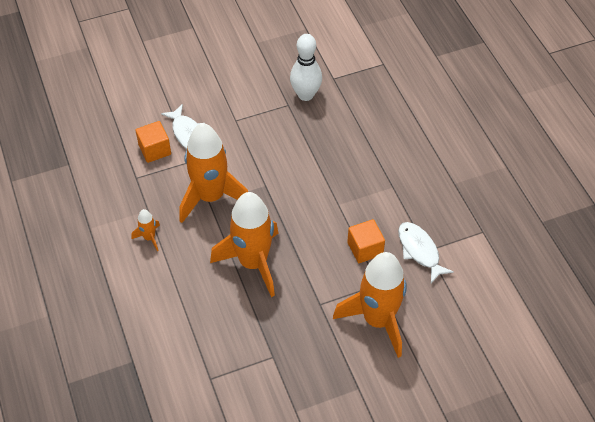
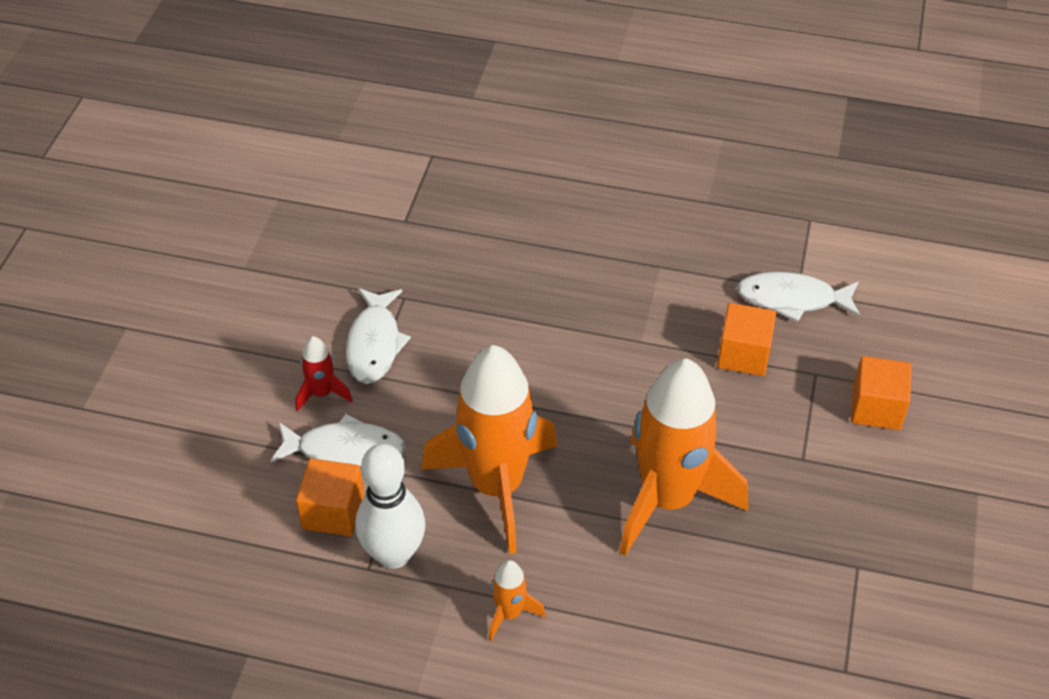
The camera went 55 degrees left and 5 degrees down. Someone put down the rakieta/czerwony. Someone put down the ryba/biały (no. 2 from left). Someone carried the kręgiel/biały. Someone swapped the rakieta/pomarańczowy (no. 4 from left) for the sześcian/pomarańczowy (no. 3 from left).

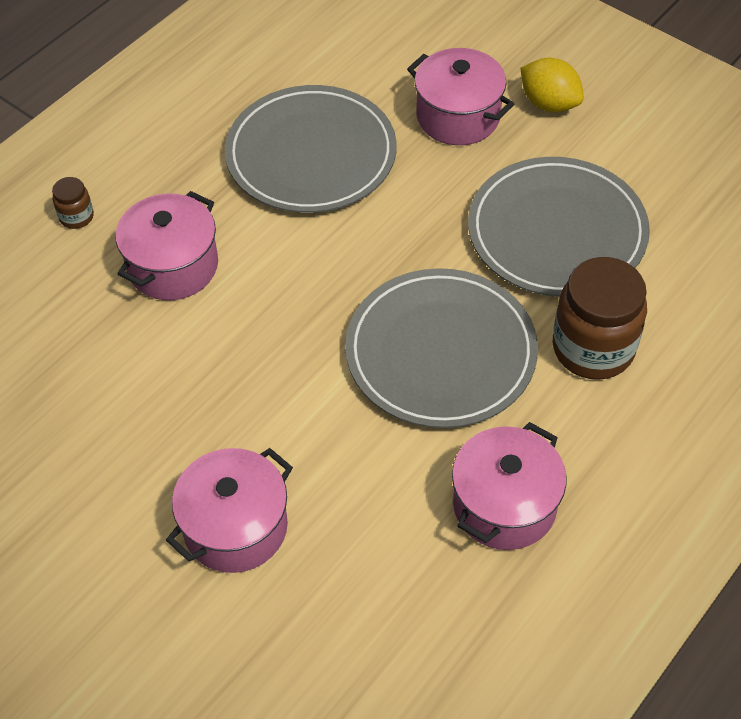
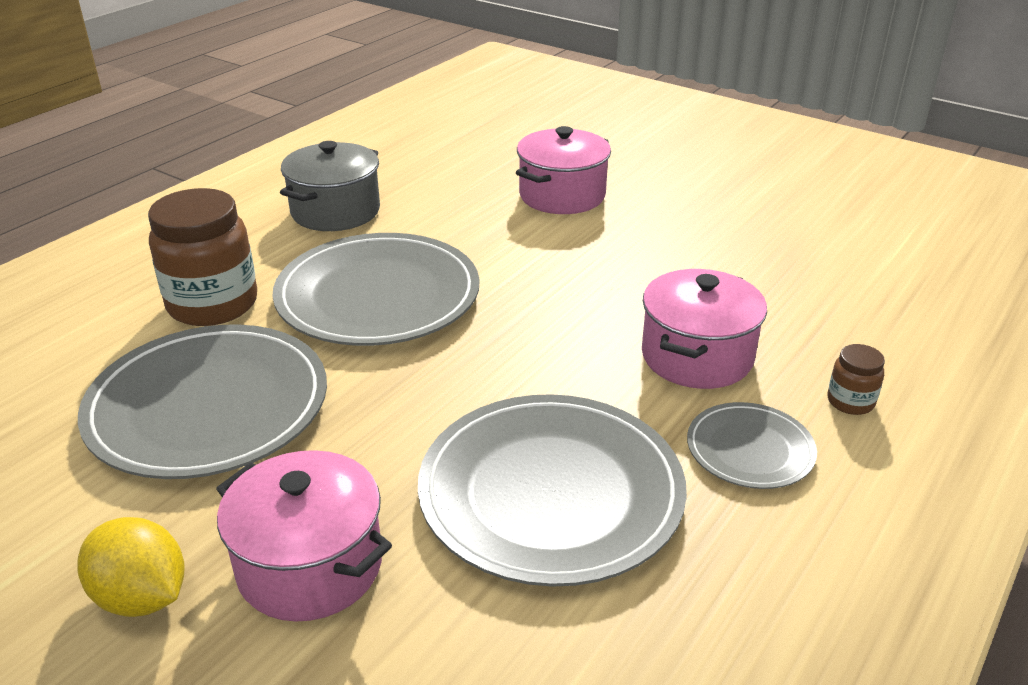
The camera went 175 degrees right and 20 degrees down. Someone put down the talerz/szary (no. 4 from left). Someone repainted the garnek/różowy (no. 4 from left), which became the garnek/szary.

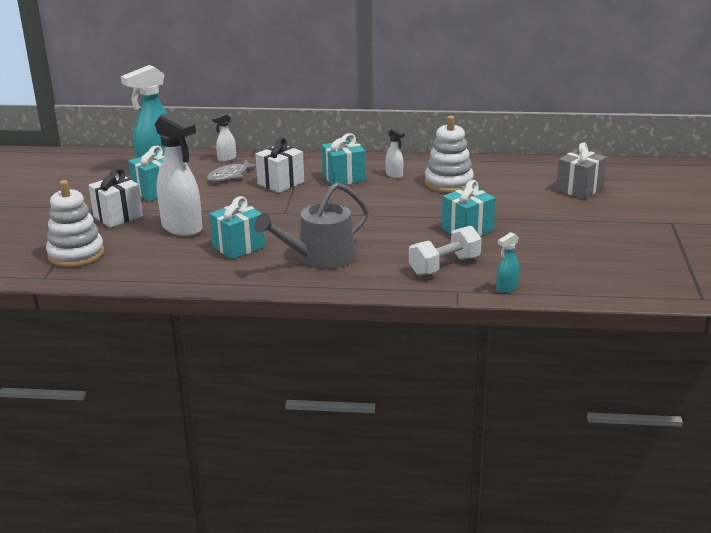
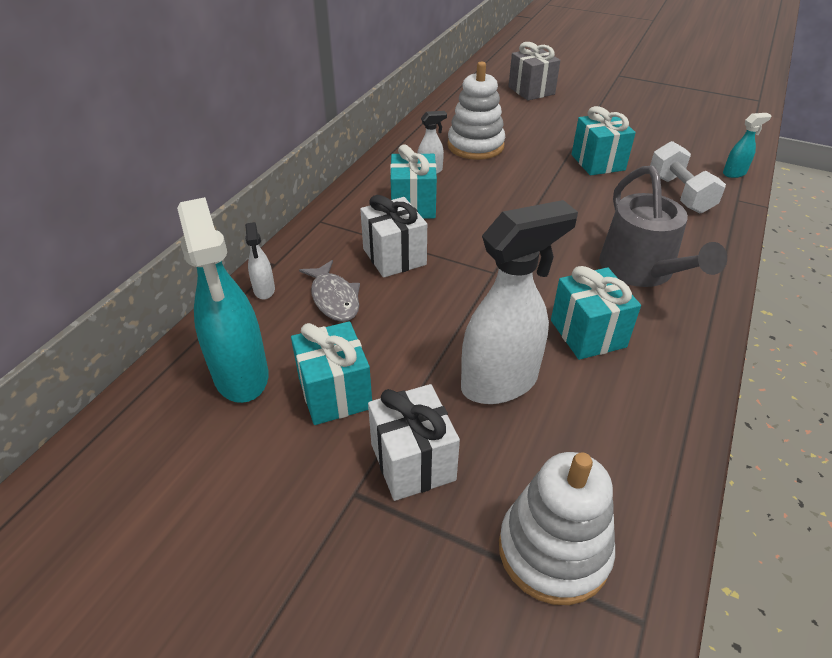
The camera went 70 degrees left and 15 degrees up. Someone rotated the spryskiwacz/turkusowy (no. 2 from left) by 90 degrees counterclockwise.

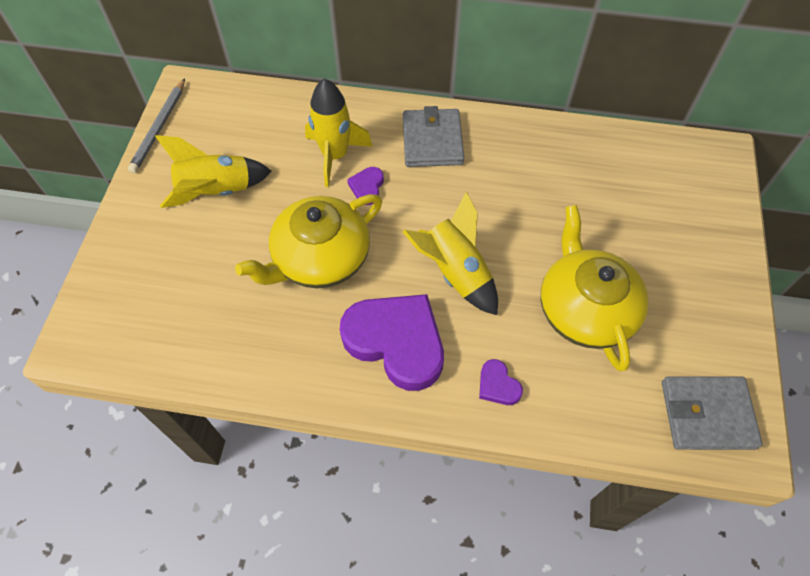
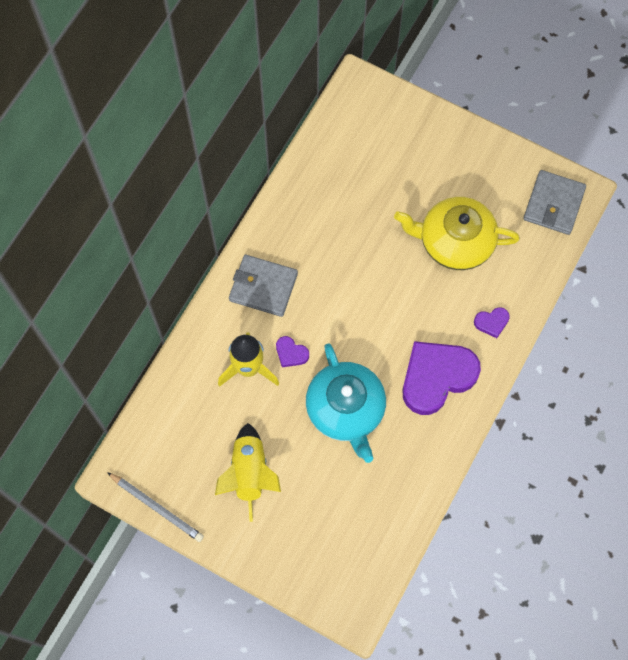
The camera went 70 degrees left and 10 degrees up. Someone took away the rakieta/żółty (no. 3 from left). Someone repainted the imbryk/żółty (no. 1 from left), which became the imbryk/turkusowy.

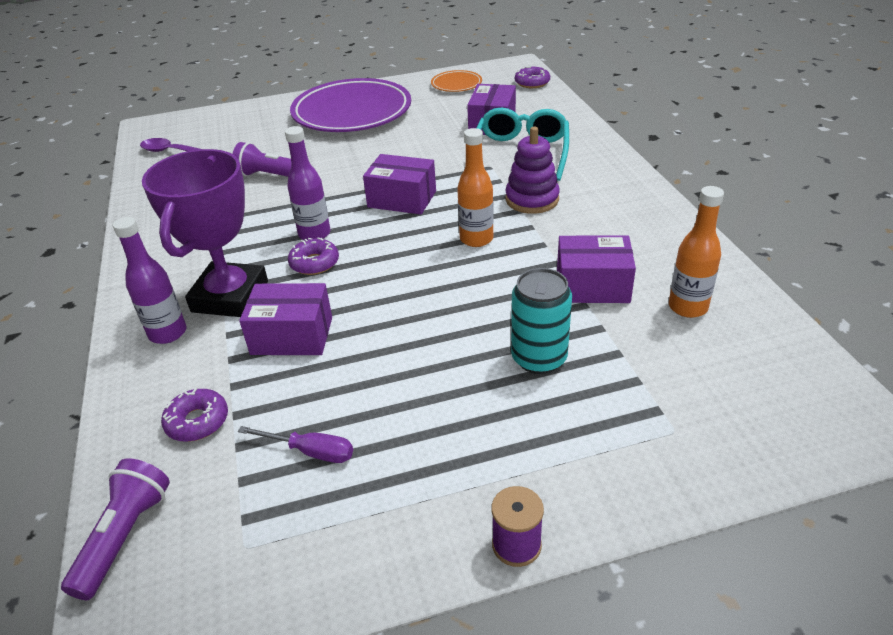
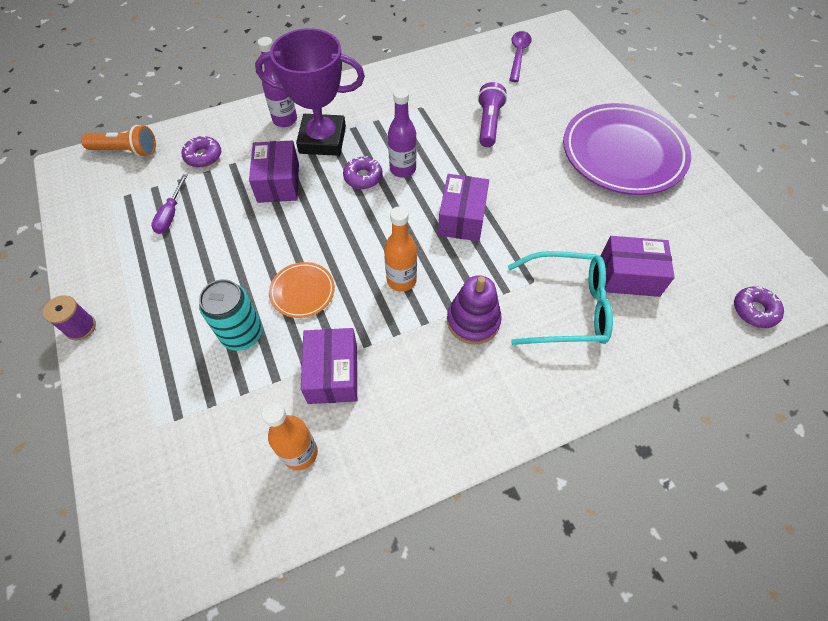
The camera went 80 degrees right and 20 degrees up. Someone carried the talerz/pomarańczowy. Someone repainted the latarka/fioletowy (no. 1 from left), which became the latarka/pomarańczowy.

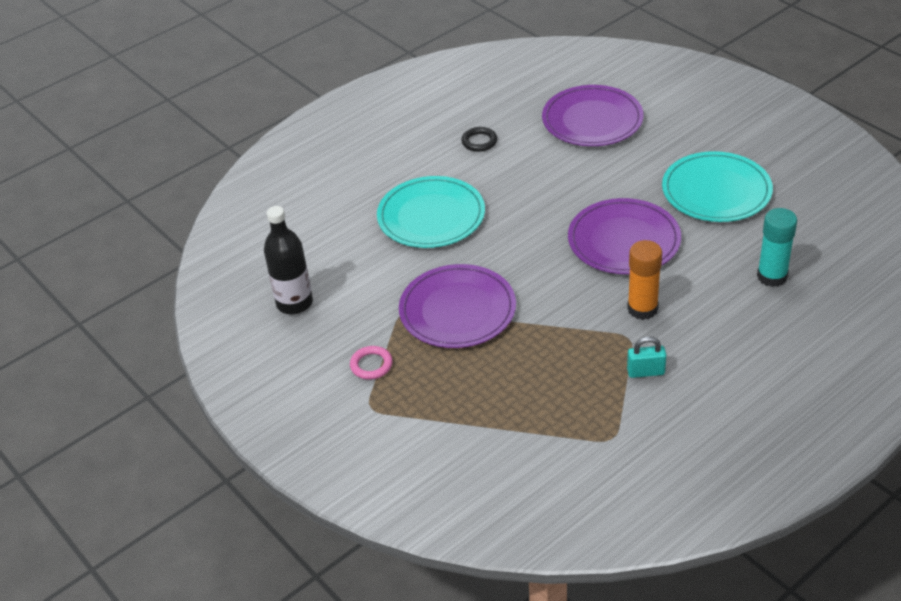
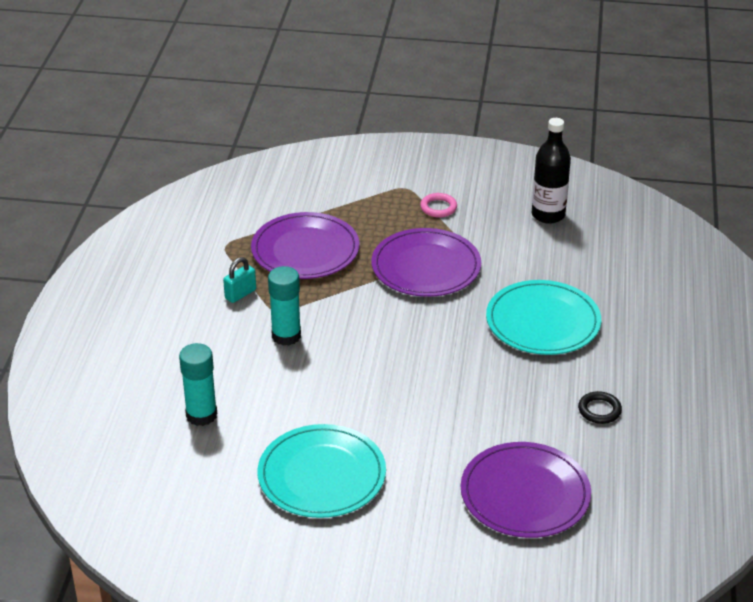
The camera went 135 degrees right and 5 degrees down. Someone carried the talerz/fioletowy (no. 3 from left in the first image). Someone repainted the klej w sztyfcie/pomarańczowy, which became the klej w sztyfcie/turkusowy (no. 2 from left).

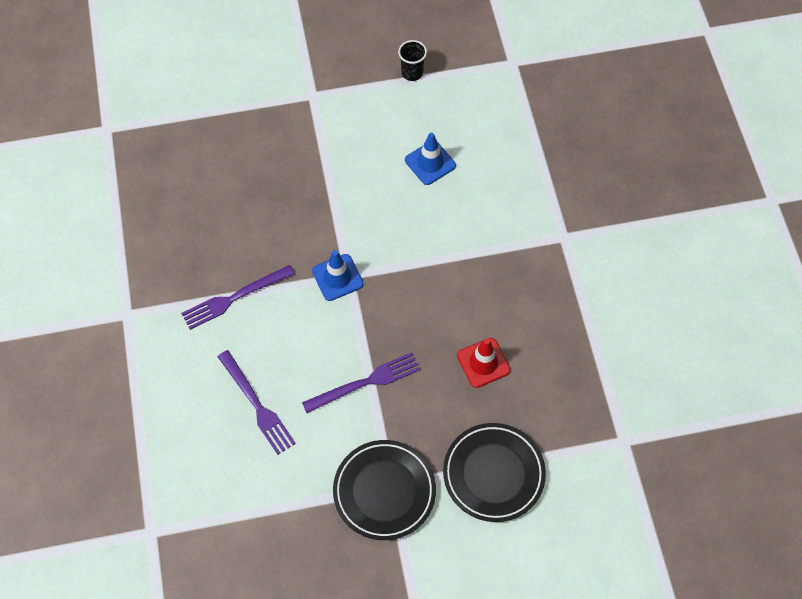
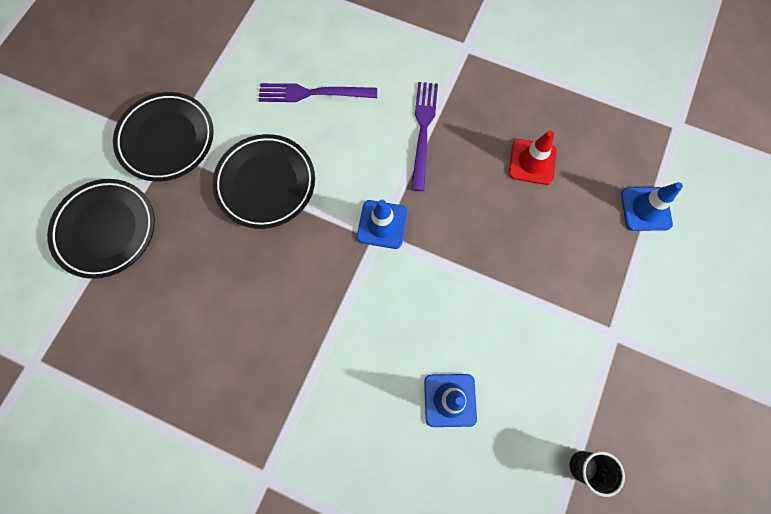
The camera went 125 degrees right and 10 degrees up. Someone put down the pachołek/niebieski (no. 3 from left). Someone carried the pachołek/czerwony. Someone swapped the widelec/fioletowy (no. 3 from left) for the talerz/czarny (no. 3 from left).

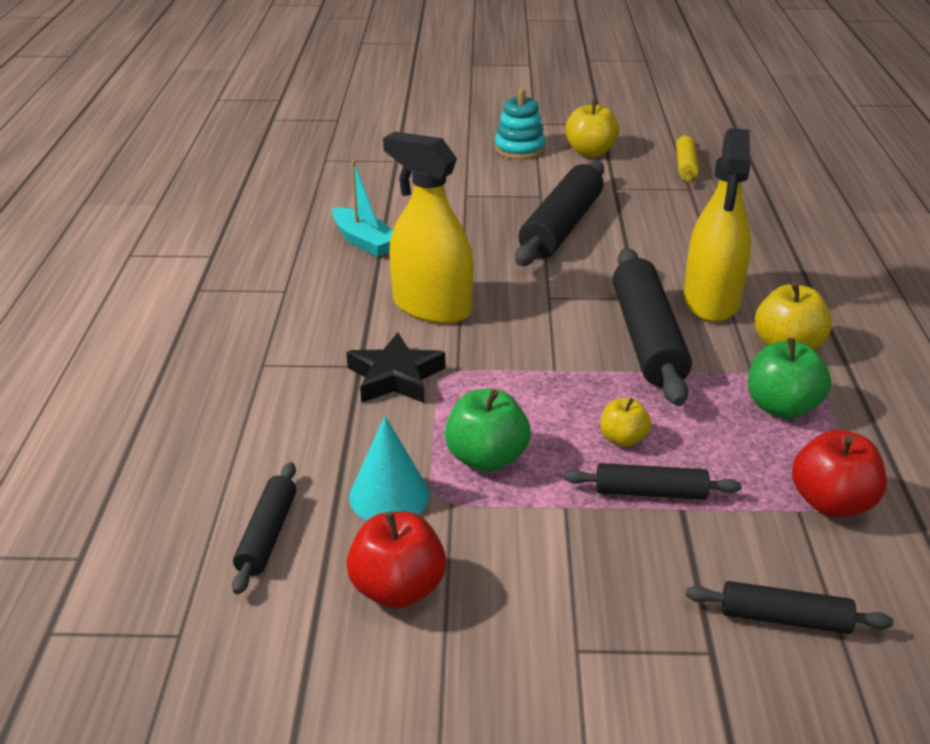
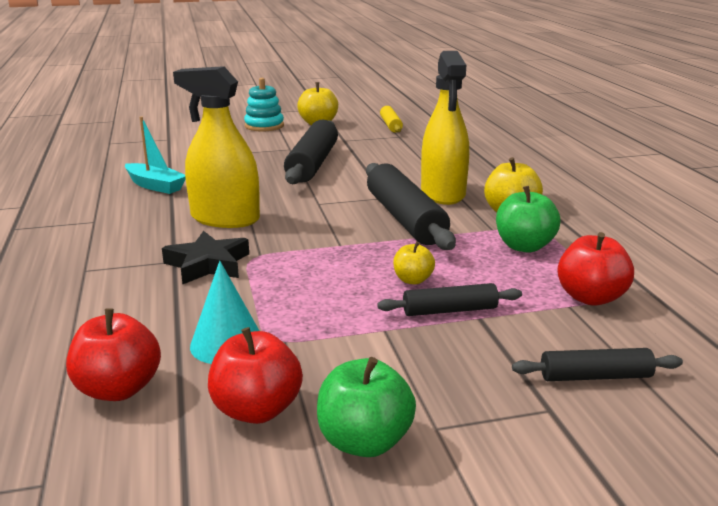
The camera went 15 degrees left and 10 degrees down. Someone carried the jabłko/zielony (no. 1 from left). Someone swapped the wałek do ciasta/czarny (no. 1 from left) for the jabłko/czerwony (no. 1 from left).

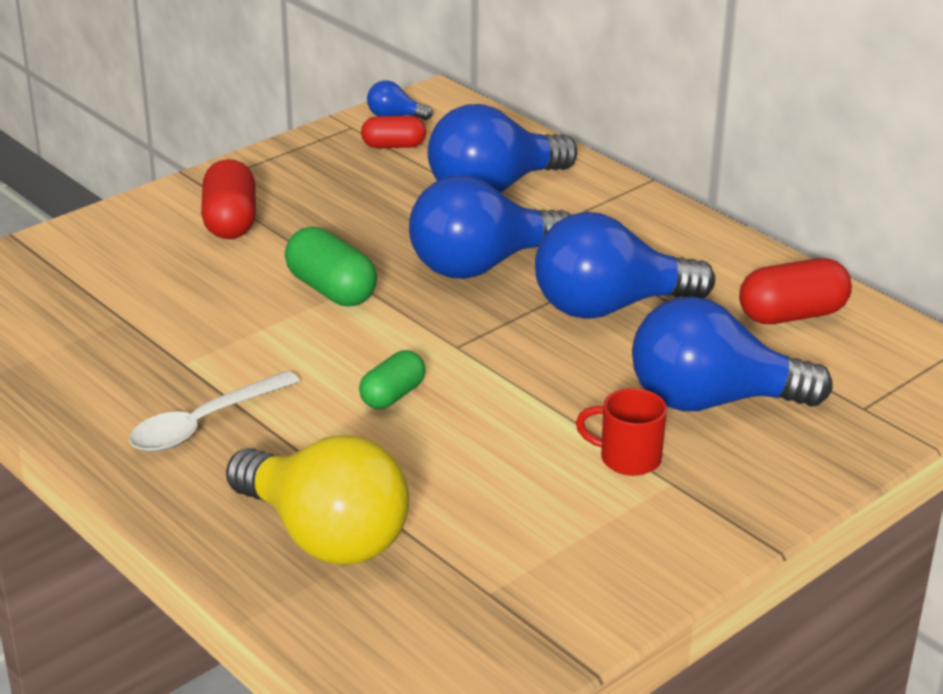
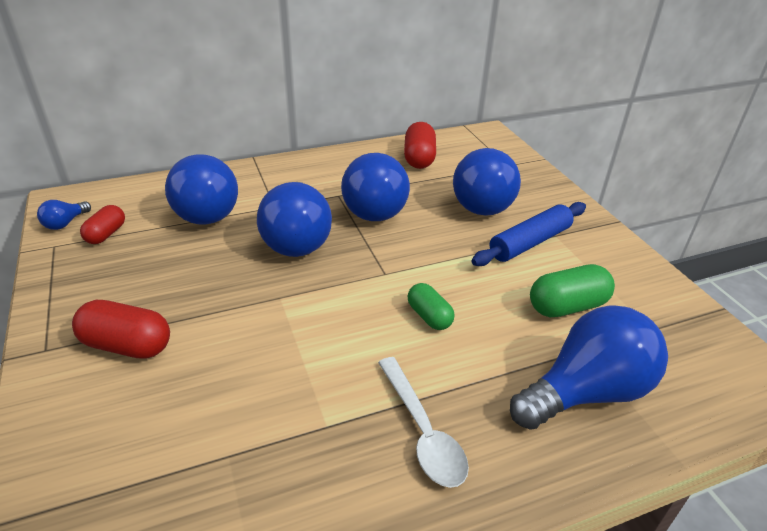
The camera went 70 degrees left and 5 degrees up. Someone carried the kapsułka/zielony (no. 1 from left in the first image). Someone swapped the kubek/czerwony for the wałek do ciasta/niebieski. Someone repainted the żarówka/żółty, which became the żarówka/niebieski (no. 6 from left).

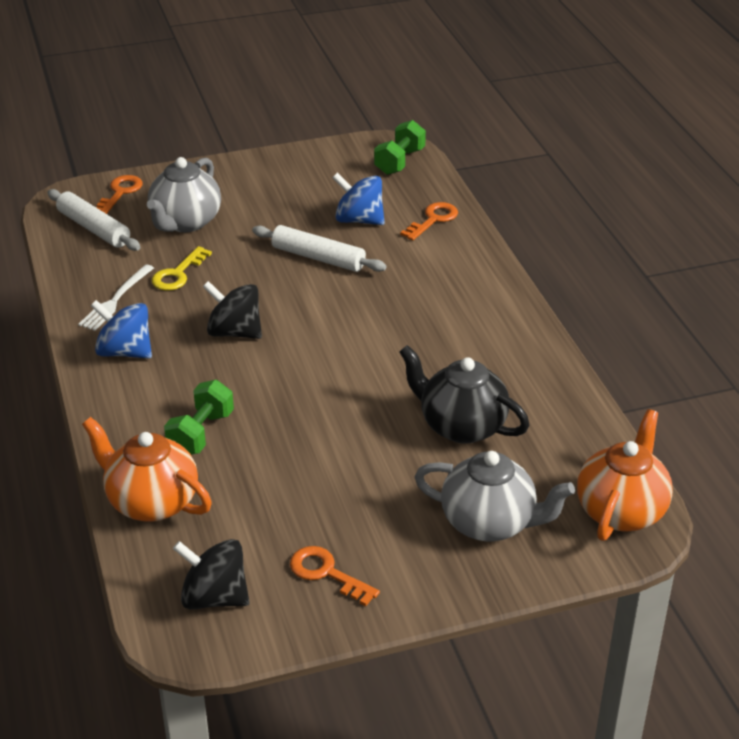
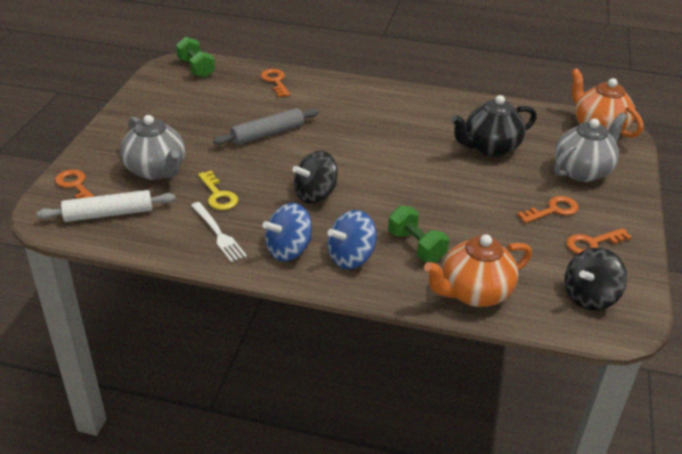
The camera went 60 degrees left and 0 degrees up. Someone put down the klucz/pomarańczowy (no. 3 from left). Someone carried the bączek/niebieski (no. 2 from left). Someone repainted the wałek do ciasta/biały (no. 2 from left), which became the wałek do ciasta/szary.

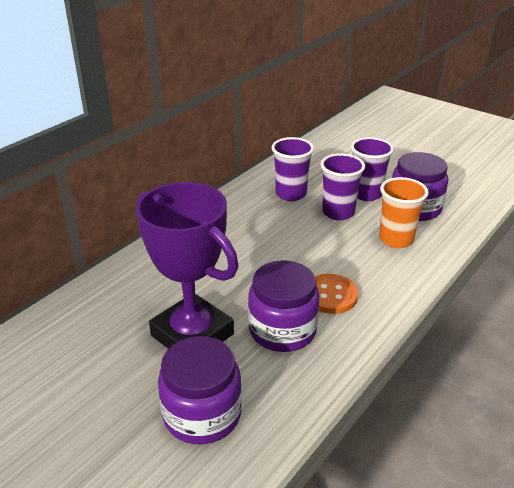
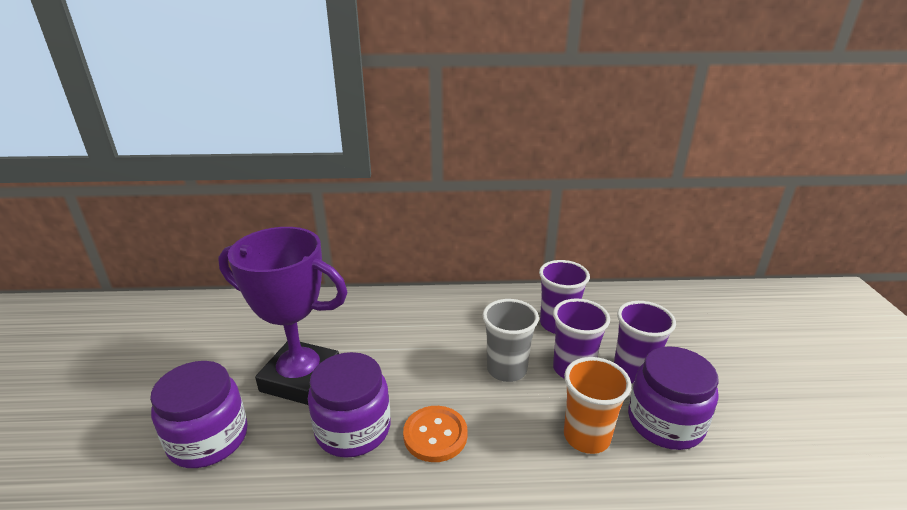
The camera went 50 degrees right and 5 degrees down. Someone put down the szklanka/szary. Someone rotated the puchar/fioletowy by 75 degrees counterclockwise.

